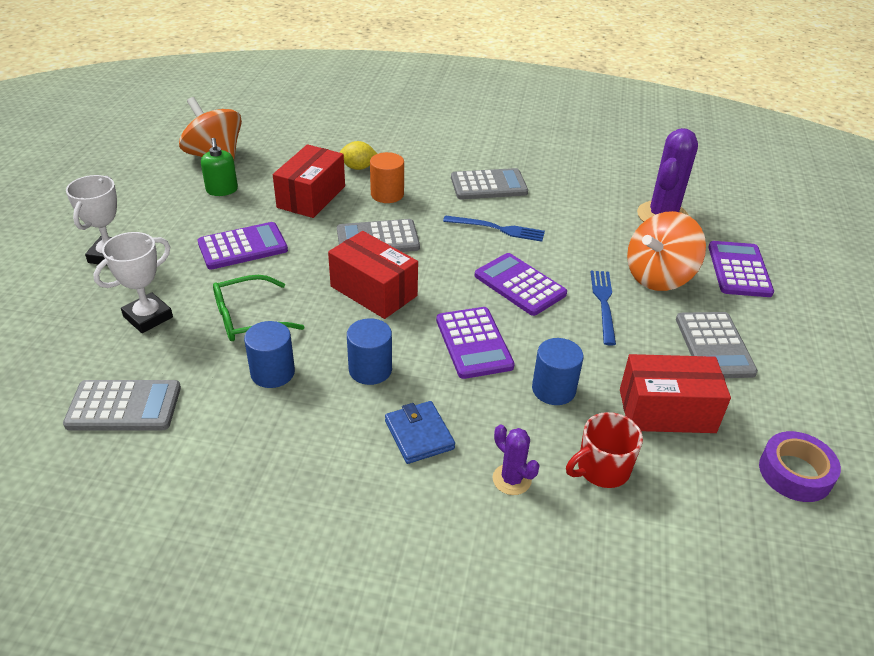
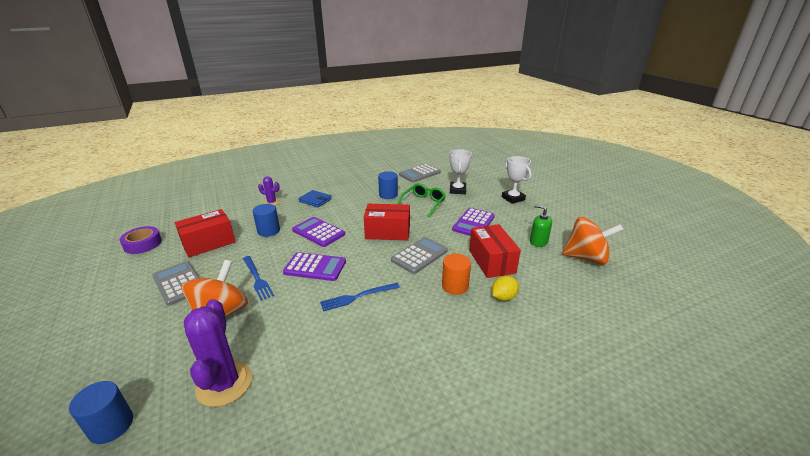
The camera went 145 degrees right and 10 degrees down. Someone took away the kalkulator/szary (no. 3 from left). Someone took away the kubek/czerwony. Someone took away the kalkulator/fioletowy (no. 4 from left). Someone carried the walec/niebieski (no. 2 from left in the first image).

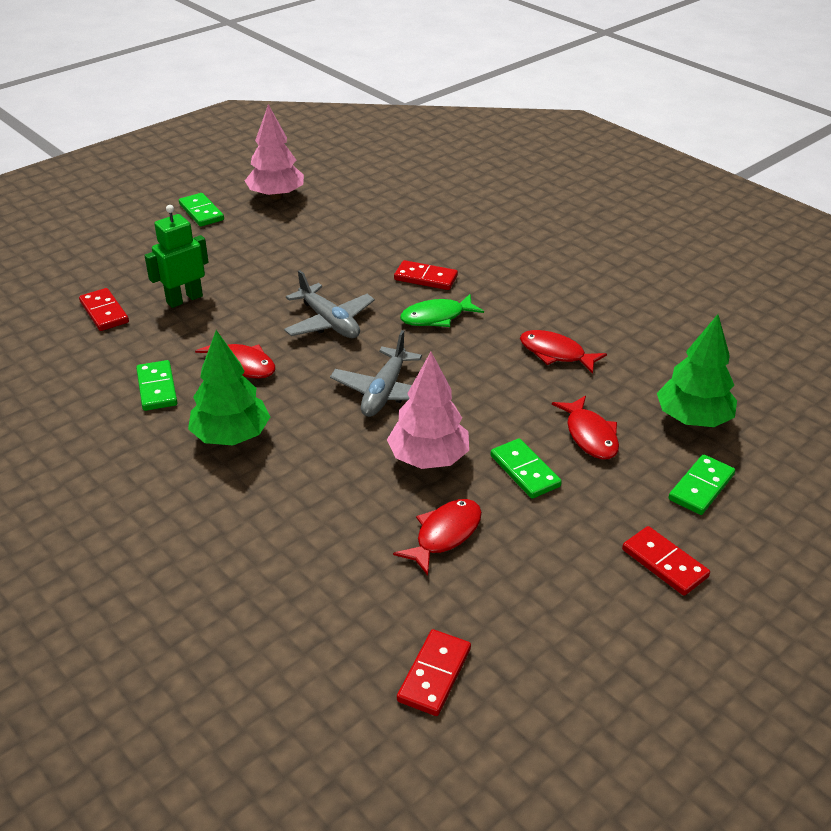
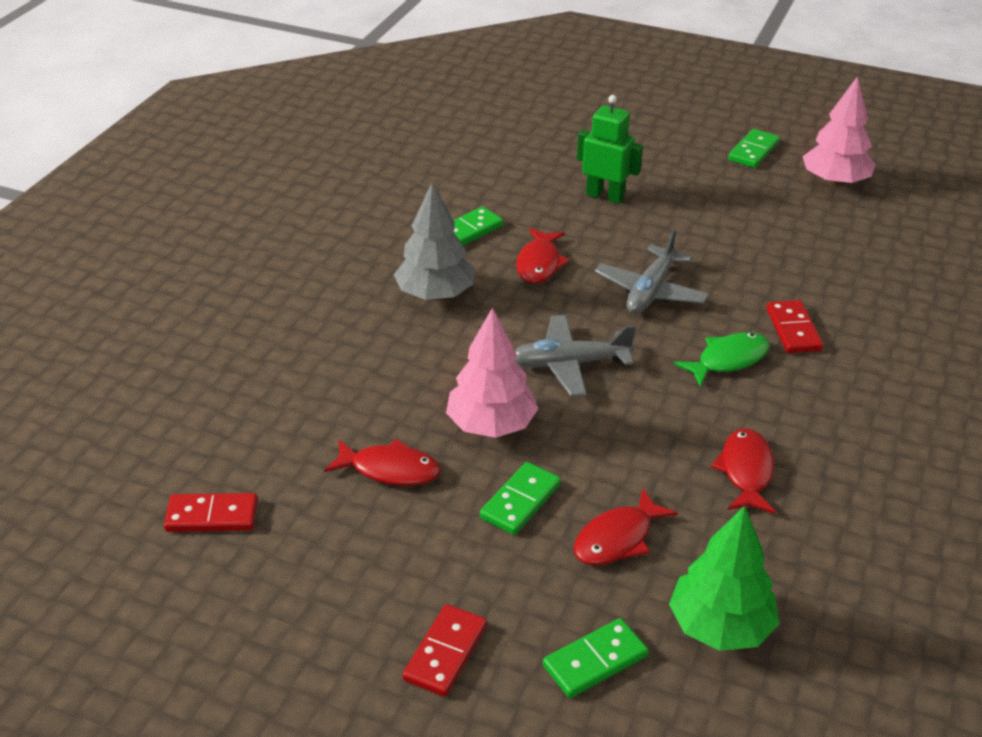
The camera went 65 degrees right and 0 degrees up. Someone took away the kostka domina/czerwony (no. 1 from left). Someone repainted the drzewko/zielony (no. 1 from left), which became the drzewko/szary. Someone rotated the ryba/zielony by 105 degrees clockwise. Someone rotated the kostka domina/zielony (no. 4 from left in the first image) by 45 degrees counterclockwise.

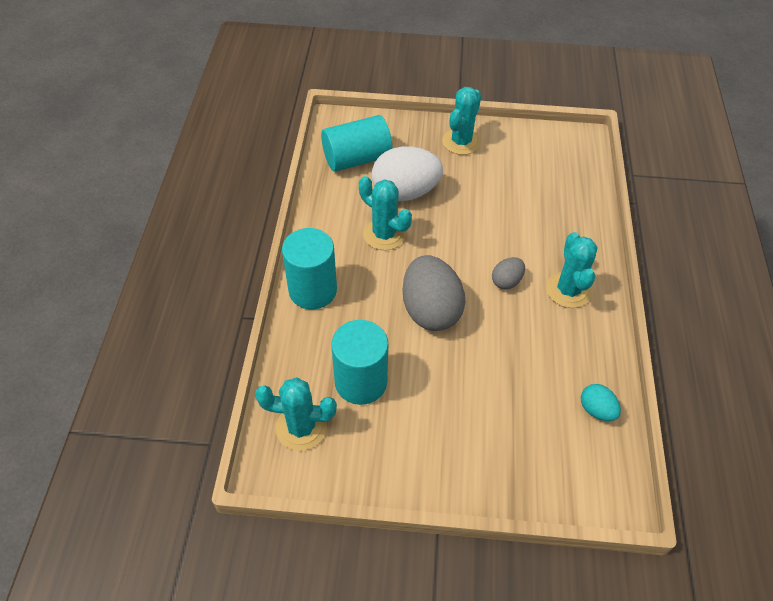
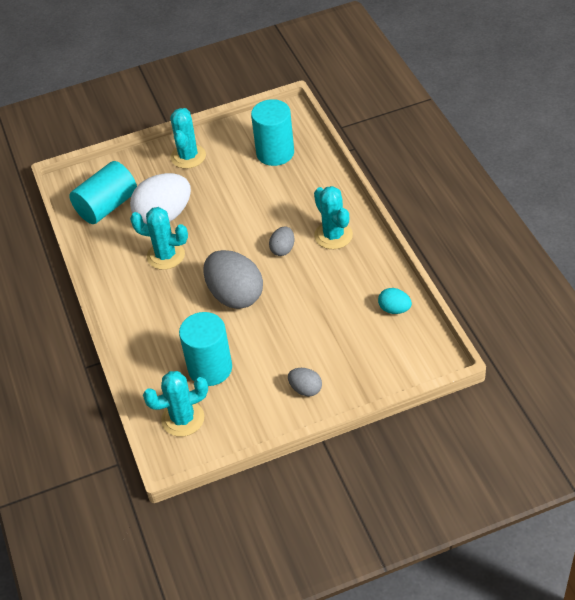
The camera went 20 degrees left and 5 degrees down. Someone put down the jajko/szary (no. 3 from left). Someone carried the walec/turkusowy (no. 1 from left in the first image).

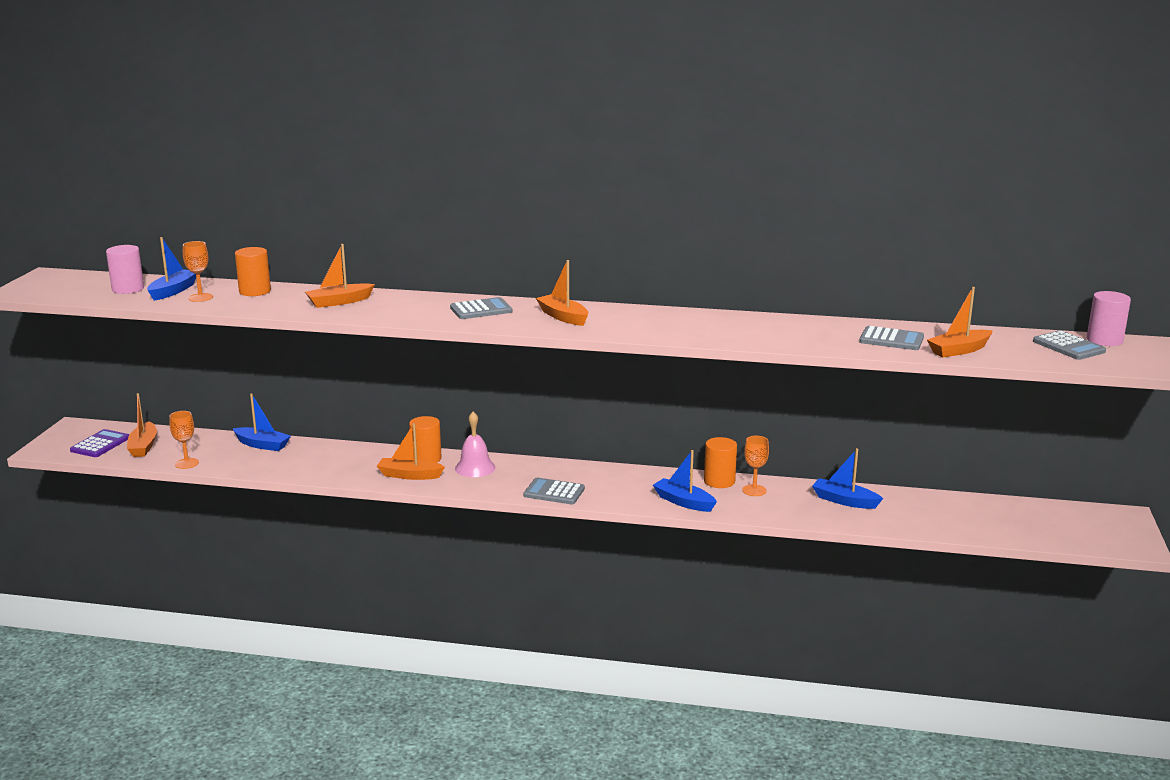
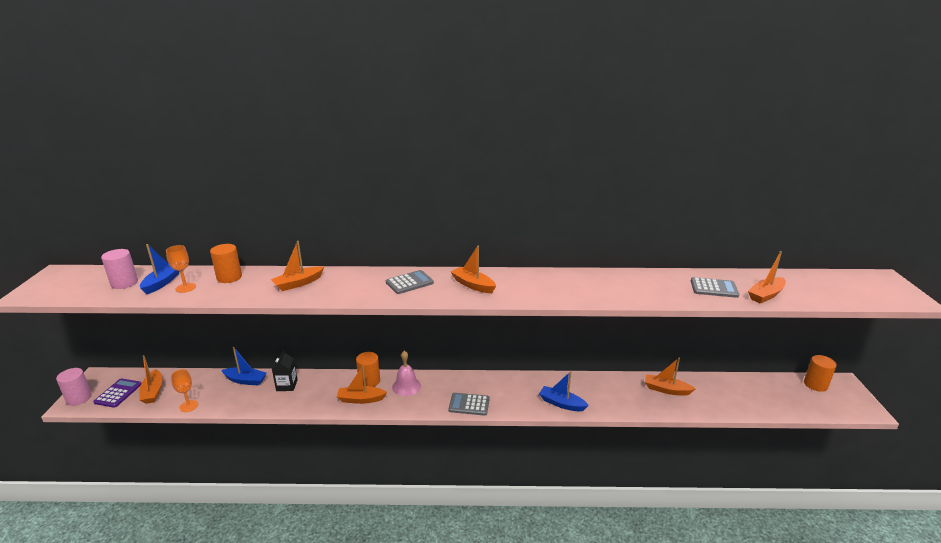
The camera went 10 degrees left and 5 degrees up. Someone took away the kielich/pomarańczowy (no. 3 from left). Someone took away the kalkulator/szary (no. 4 from left). Someone put down the karton mleka/czarny. Someone carried the walec/pomarańczowy (no. 3 from left). Someone carried the walec/różowy (no. 2 from left in the first image). Someone repainted the łódka/niebieski (no. 4 from left), which became the łódka/pomarańczowy (no. 5 from left).

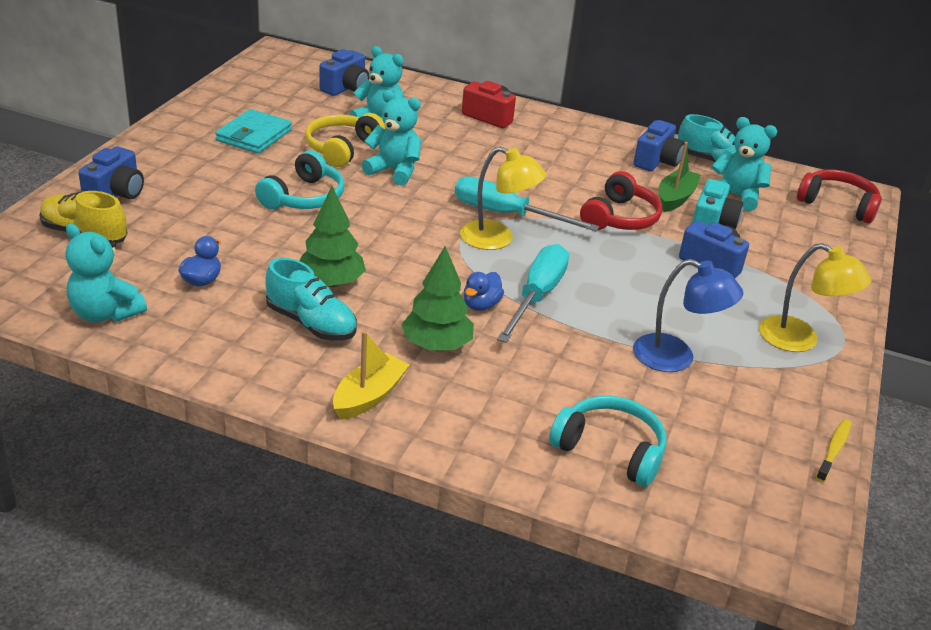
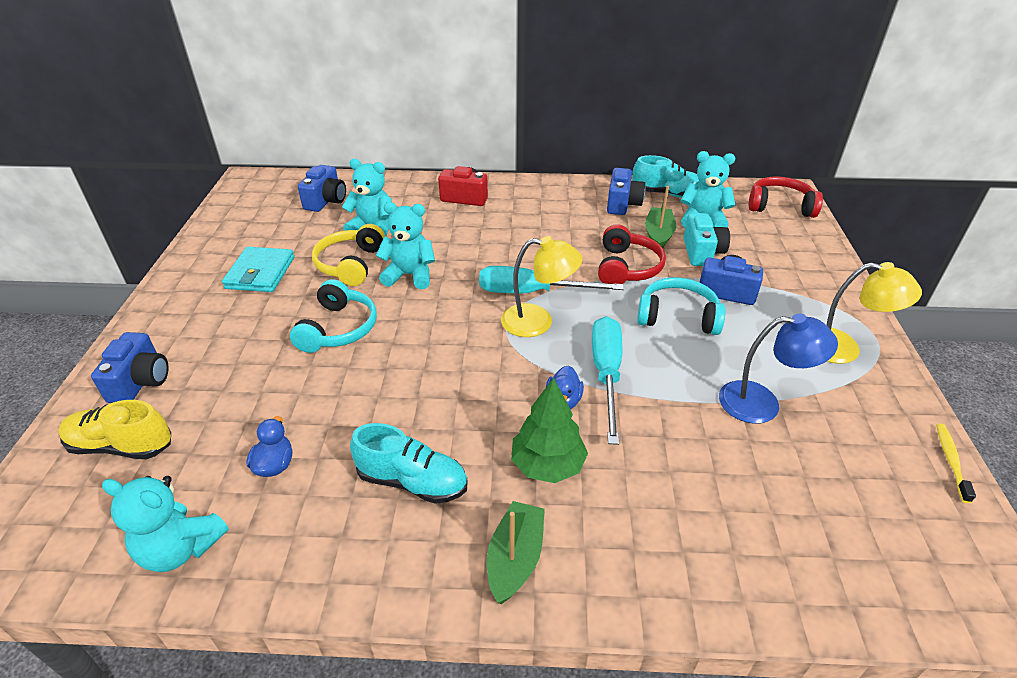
The camera went 15 degrees left and 5 degrees up. Someone took away the drzewko/zielony (no. 1 from left). Someone carried the słuchawki/turkusowy (no. 2 from left). Someone repainted the łódka/żółty, which became the łódka/zielony (no. 1 from left).

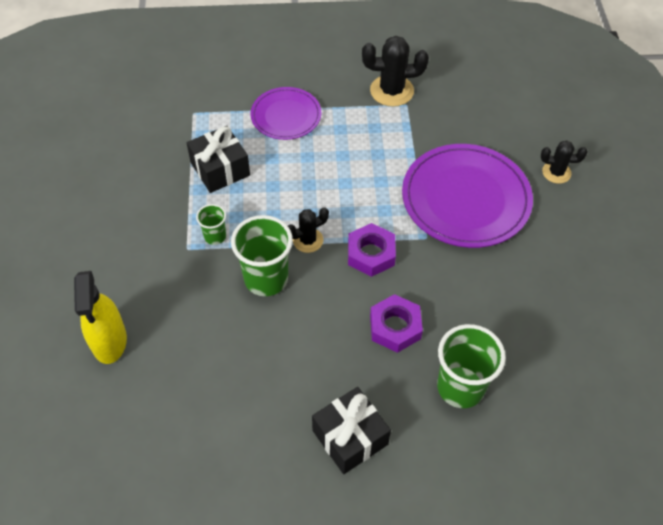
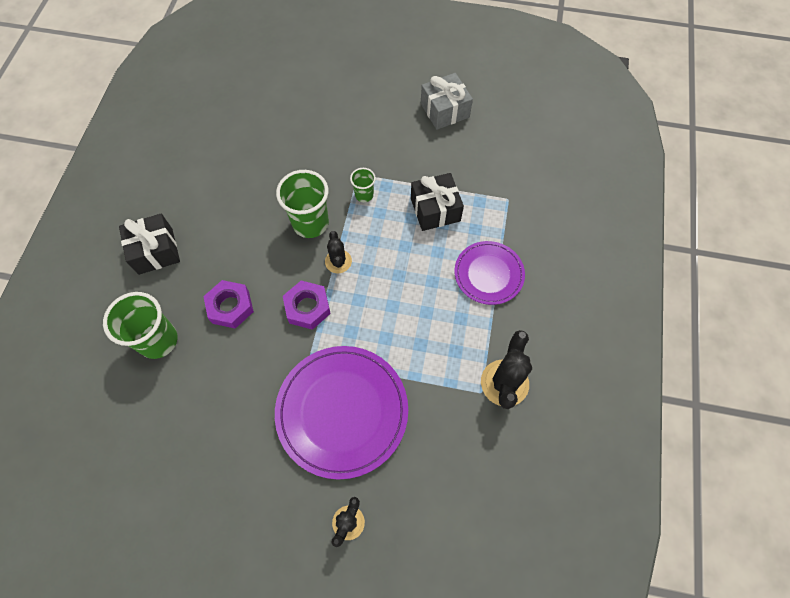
The camera went 105 degrees right and 10 degrees up. Someone took away the spryskiwacz/żółty. Someone put down the prezent/szary.

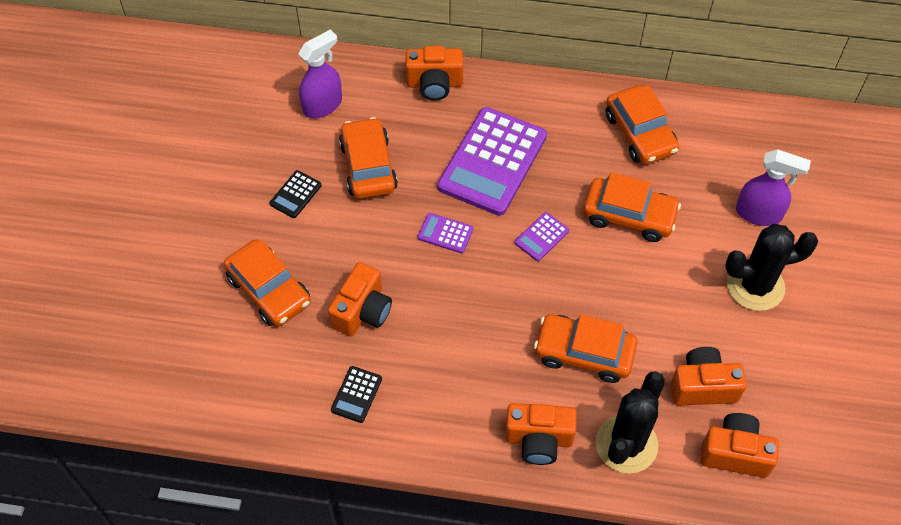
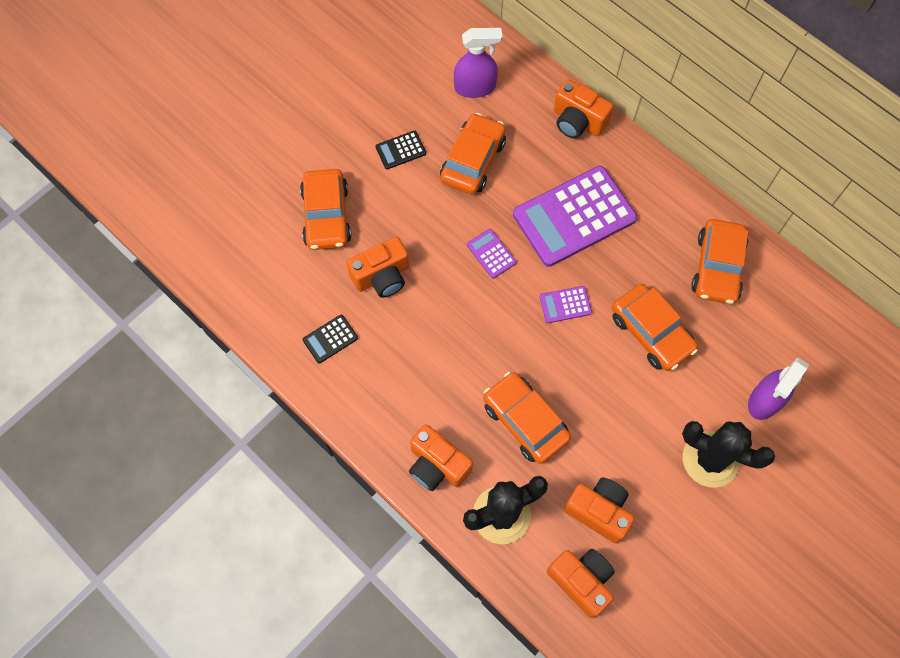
The camera went 35 degrees right and 10 degrees up. Someone rotated the spryskiwacz/fioletowy (no. 2 from left) by 75 degrees clockwise.

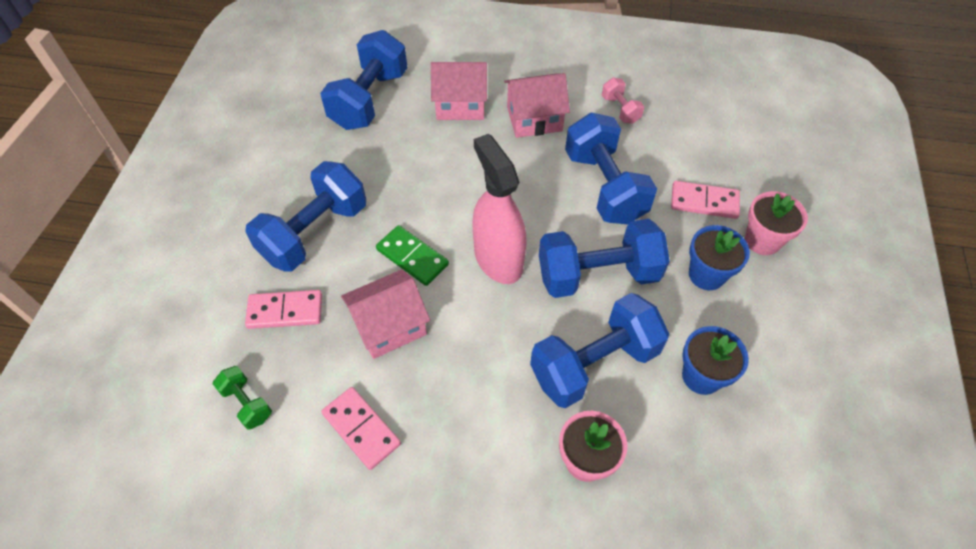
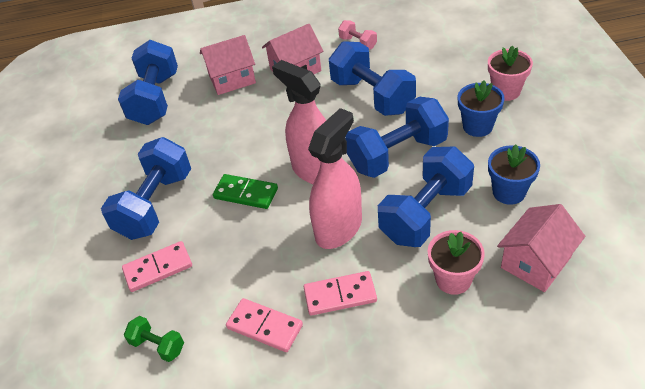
The camera went 15 degrees left and 10 degrees down. Someone put down the spryskiwacz/różowy (no. 2 from left). Someone carried the domek/różowy (no. 1 from left in the first image). Someone carried the kostka domina/różowy (no. 3 from left).

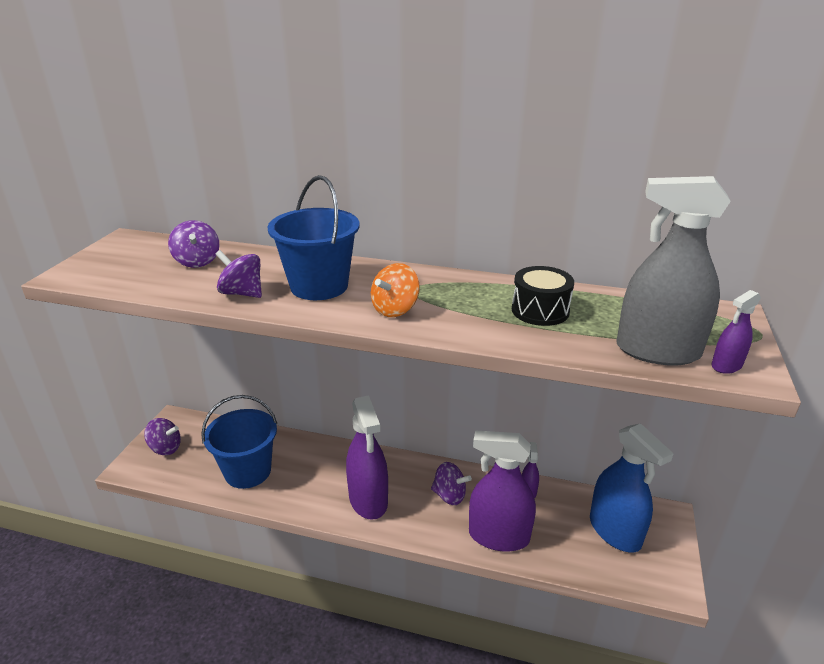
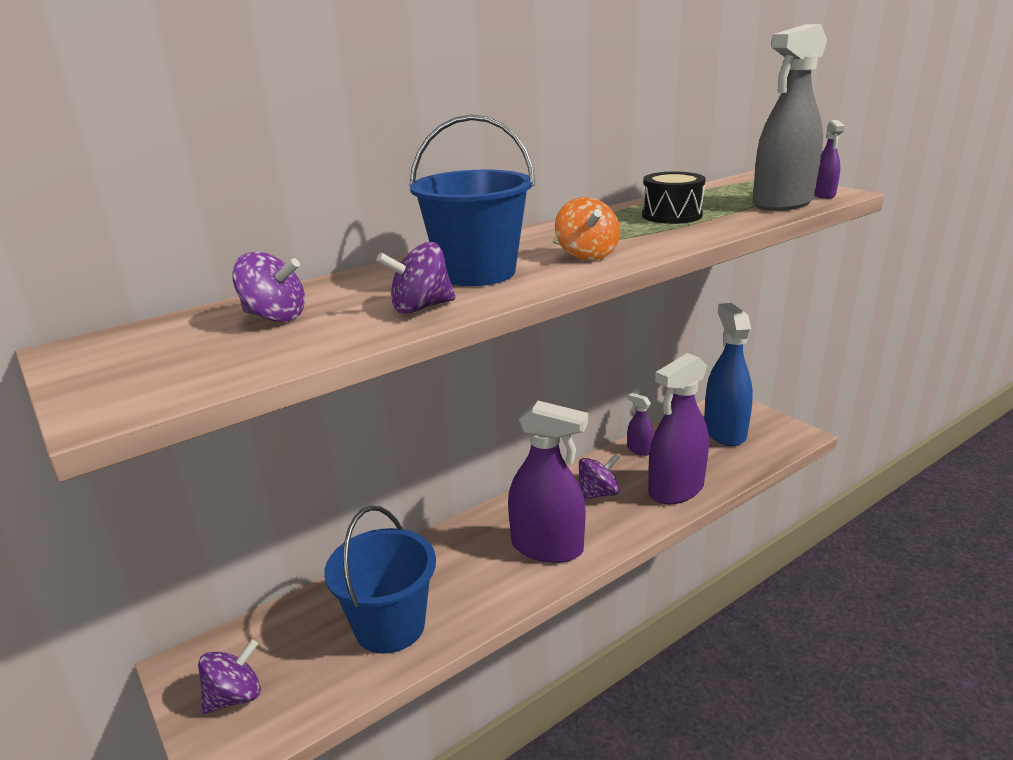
The camera went 50 degrees left and 5 degrees down. Someone rotated the spryskiwacz/niebieski by 105 degrees counterclockwise.

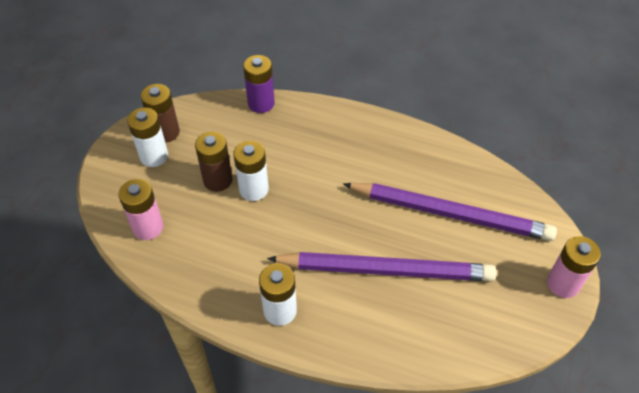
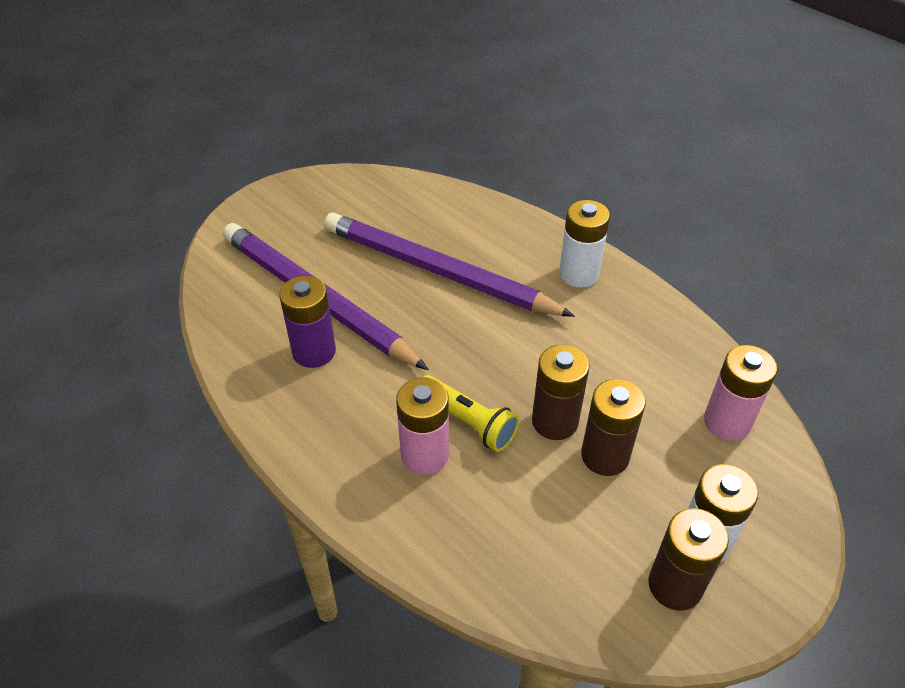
The camera went 155 degrees left and 5 degrees down. Someone put down the latarka/żółty. Someone carried the bateria/fioletowy. Someone carried the bateria/różowy (no. 2 from left in the first image). Someone repainted the bateria/biały (no. 2 from left), which became the bateria/brązowy (no. 1 from left).

